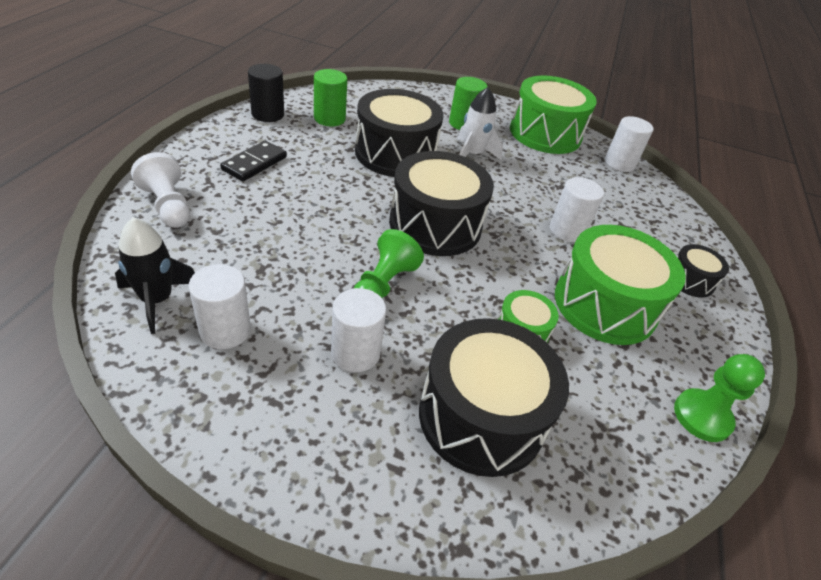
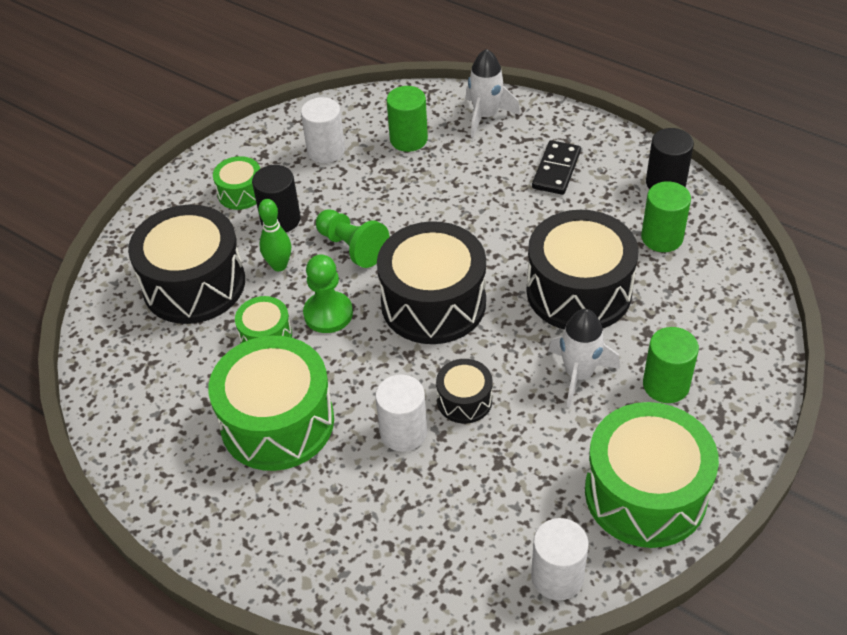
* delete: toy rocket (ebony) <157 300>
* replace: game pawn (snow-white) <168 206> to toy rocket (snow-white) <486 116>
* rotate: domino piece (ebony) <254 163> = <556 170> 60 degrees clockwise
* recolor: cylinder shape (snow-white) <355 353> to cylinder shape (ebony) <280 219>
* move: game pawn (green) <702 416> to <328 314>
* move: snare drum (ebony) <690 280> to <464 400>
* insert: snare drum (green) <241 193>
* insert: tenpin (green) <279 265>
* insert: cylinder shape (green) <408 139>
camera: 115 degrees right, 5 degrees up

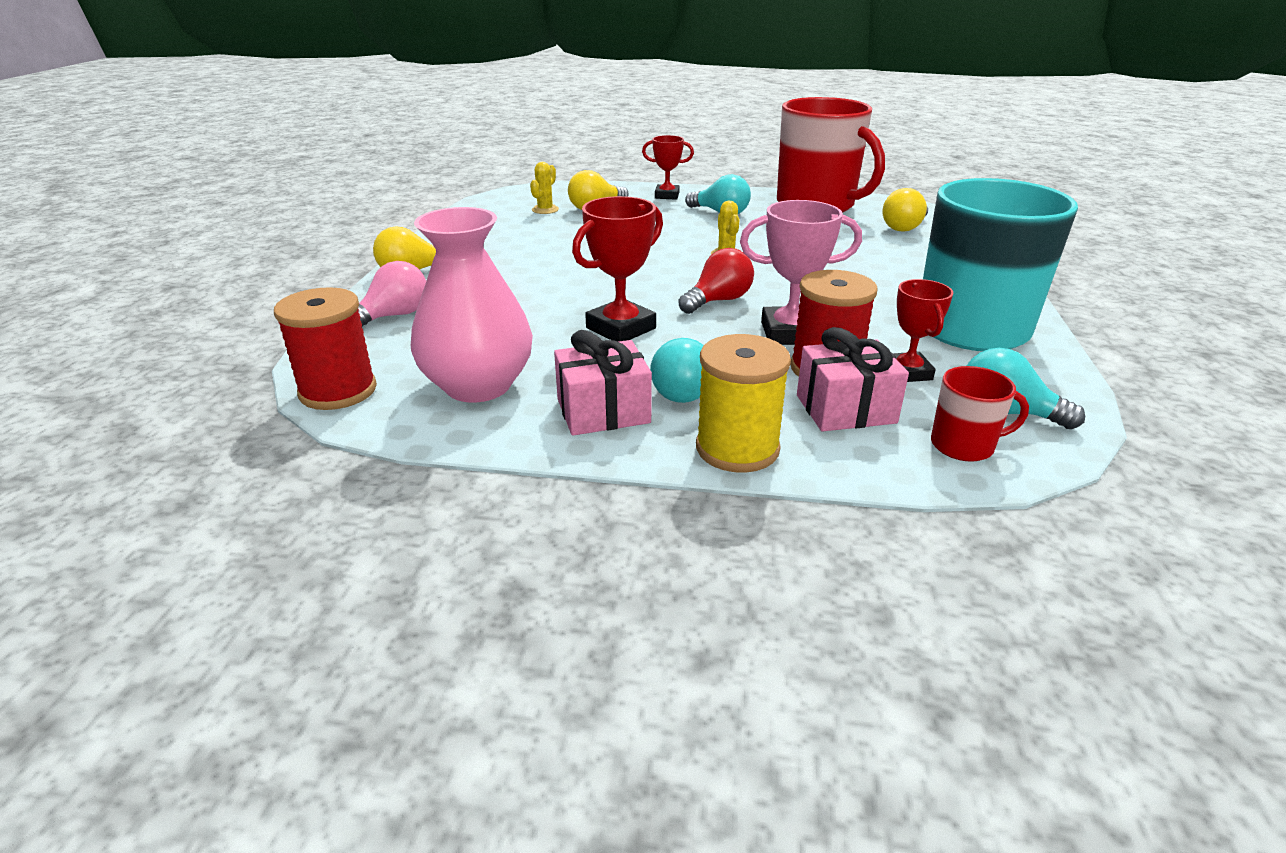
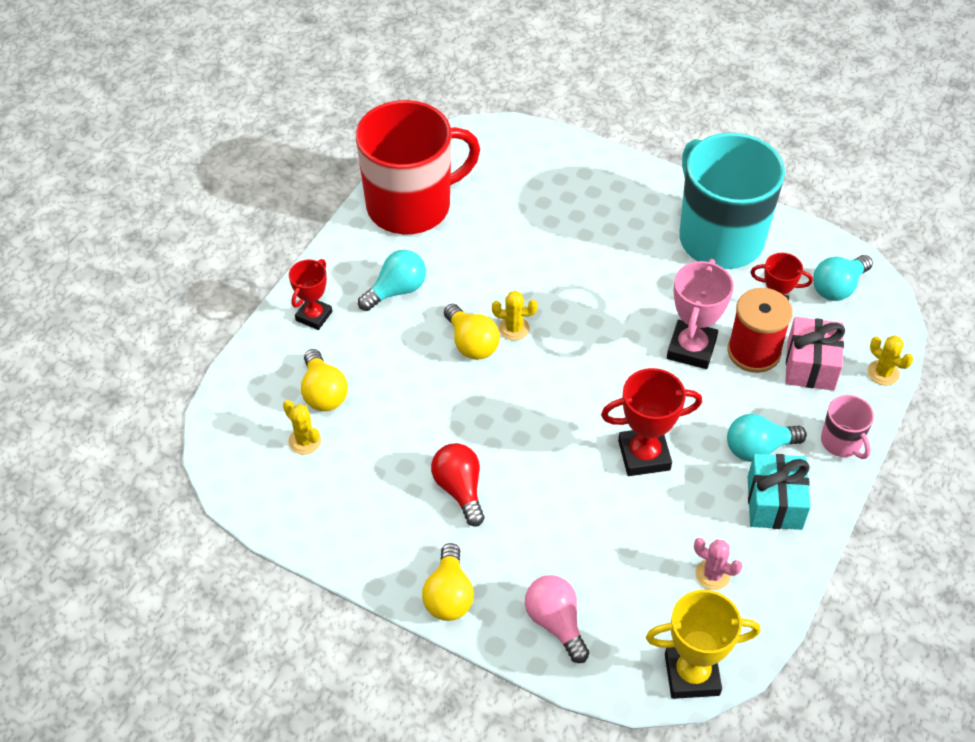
* replace: bobbin (red) <338 391> to award cup (golden) <692 674>
* replace: vase (rose-pink) <478 385> to prickly plant (rose-pink) <712 574>
* recolor: gift (rose-pink) <603 411> to gift (turquoise) <774 503>
* rotate: award cup (red) <621 328> = <644 455> 75 degrees counterclockwise
* rotate: bulb (turquoise) <679 390> = <758 448> 150 degrees clockwise
* move: bulb (red) <718 301> to <460 489>
* replace: bobbin (golden) <737 448> to tea mug (rose-pink) <841 442>
* move: bulb (golden) <904 227> to <471 343>
* delete: tea mug (red) <963 445>
* insert: prickly plant (golden) <883 373>
camera: 70 degrees left, 20 degrees up

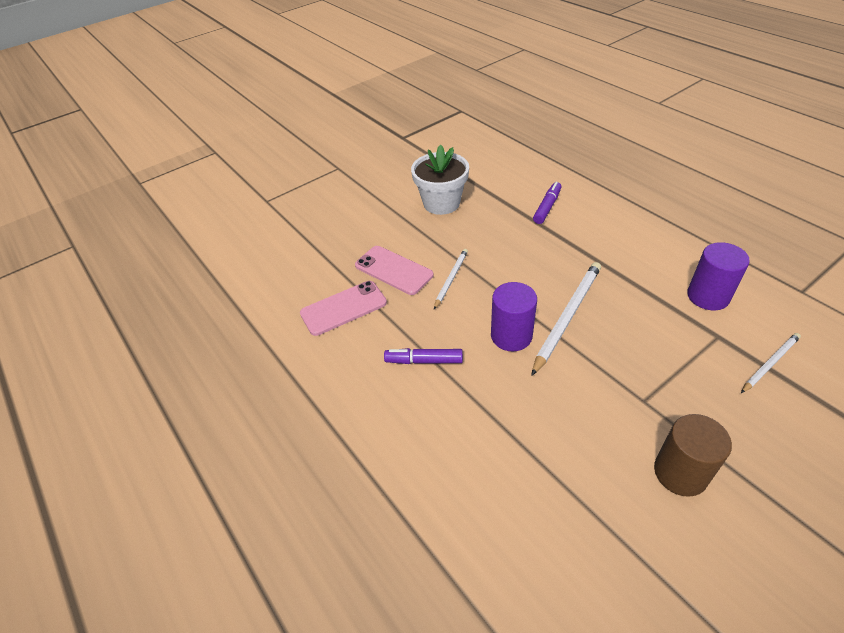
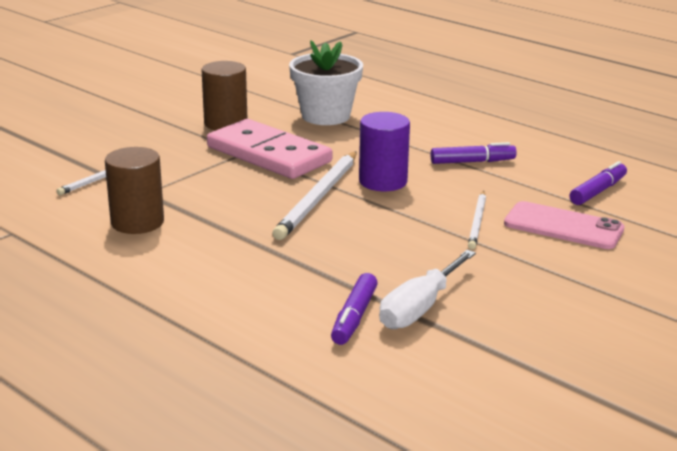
* replace: smartphone (rose-pink) <343 308> to felt pen (royal purple) <597 191>
* move: plant pot (snow-white) <441 203> to <325 116>
* recolor: cylinder shape (royal purple) <708 296> to cylinder shape (russet) <137 222>
* insert: domino piece (rose-pink) <268 155>
* insert: screwdriver (snow-white) <419 308>
camera: 165 degrees right, 20 degrees down

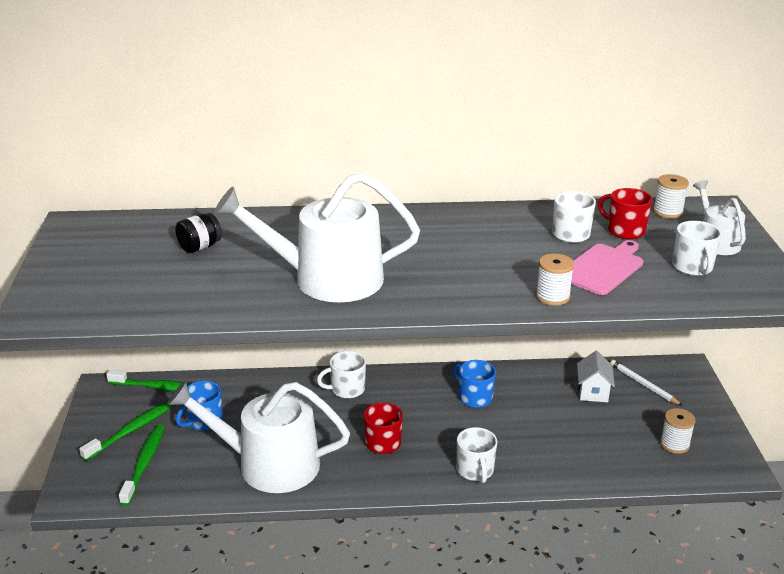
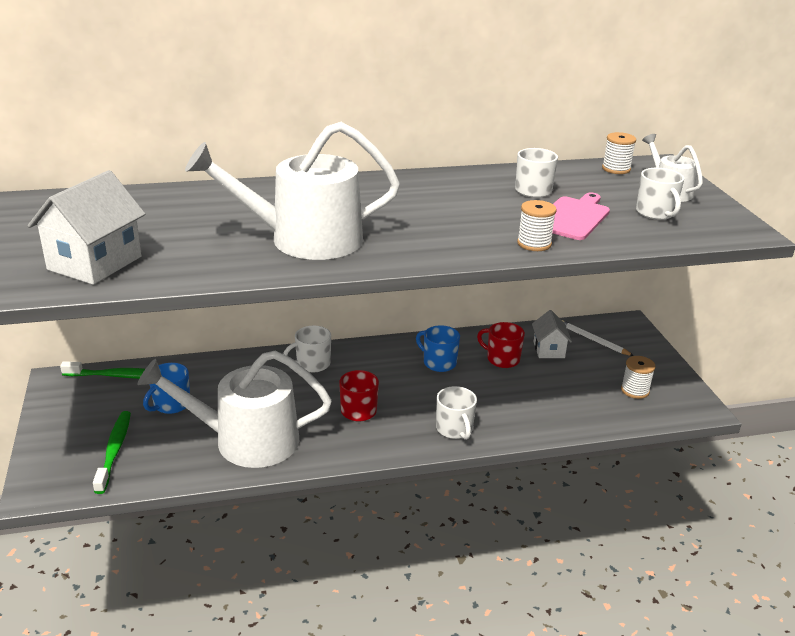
* delete: tooth brush (green) <131 431>
* delete: jar (ebony) <200 247>
* move: tea mug (red) <625 231> to <502 359>
* insert: house (snow-white) <95 263>
camera: 10 degrees left, 0 degrees up

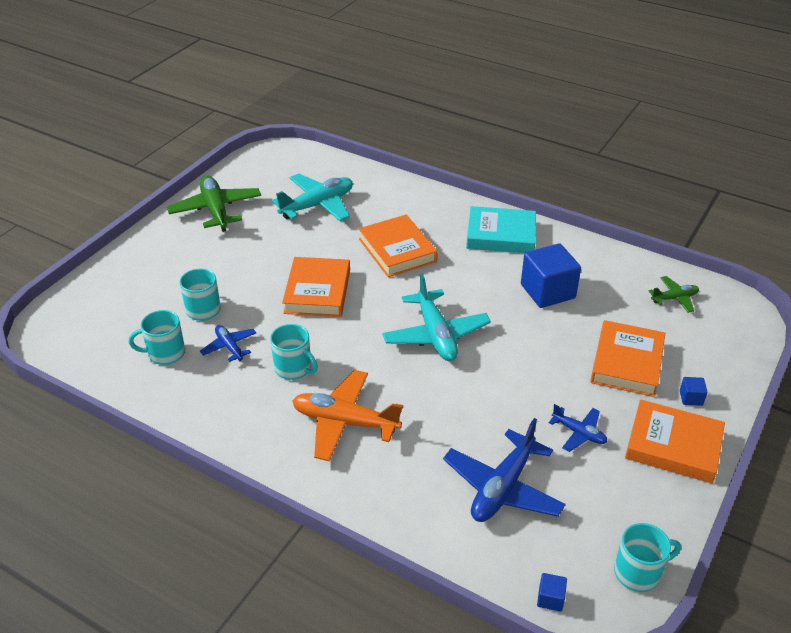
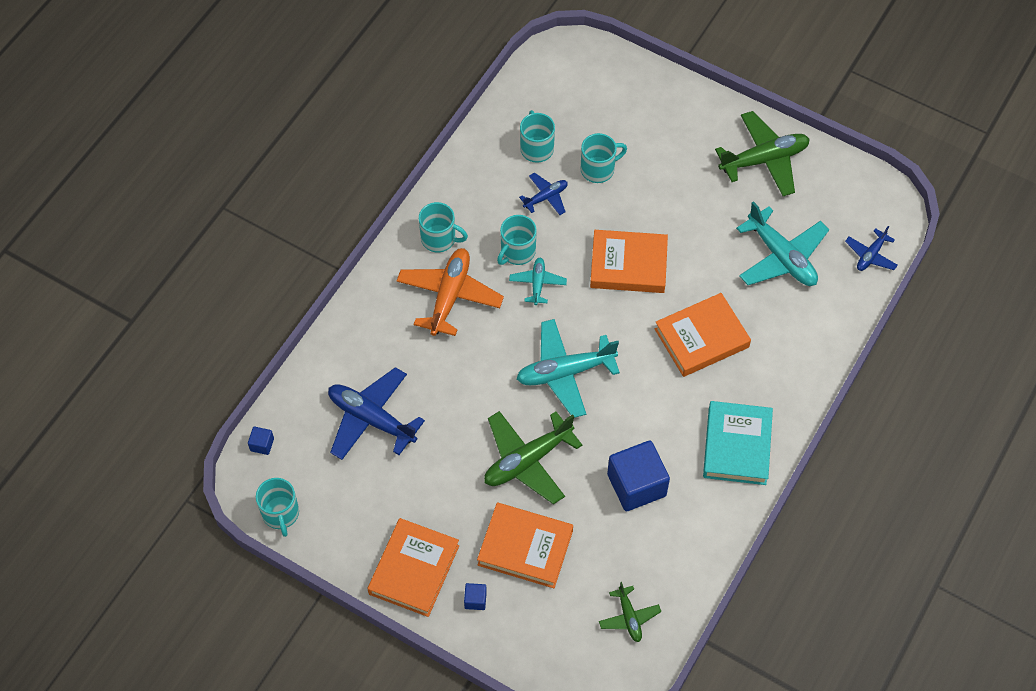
* move: aeroplane (blue) <579 433> to <870 255>
* insert: tea mug (turquoise) <439 239>
* insert: aeroplane (green) <527 460>
* insert: aeroplane (turquoise) <537 283>
camera: 90 degrees right, 20 degrees up

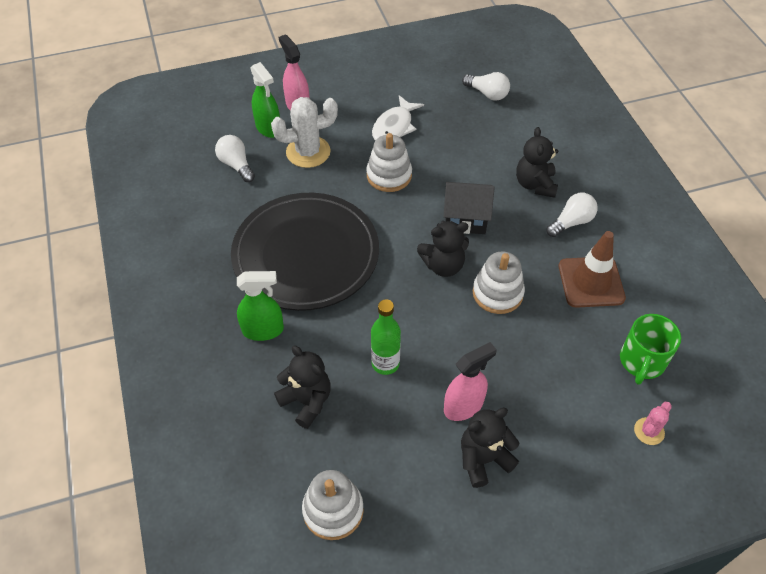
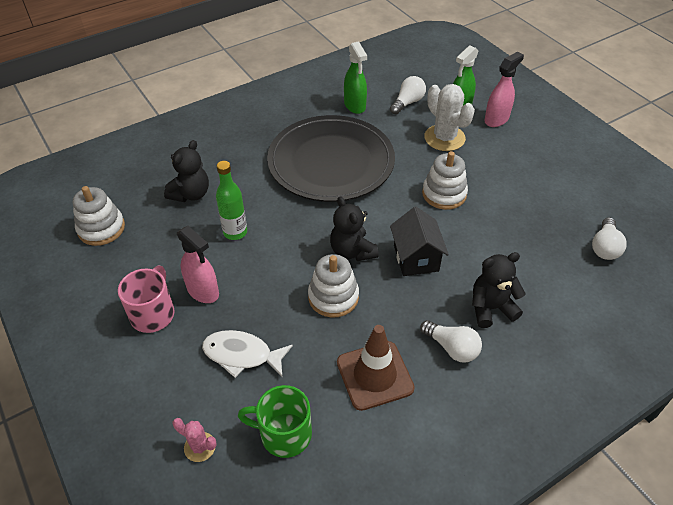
* move: spray bottle (green) <263 330> to <355 105>
* move: toy fish (snow-white) <394 126> to <242 355>
* replace: teddy bear (ebony) <483 459> to tea mug (rose-pink) <153 313>
camera: 75 degrees right, 5 degrees down

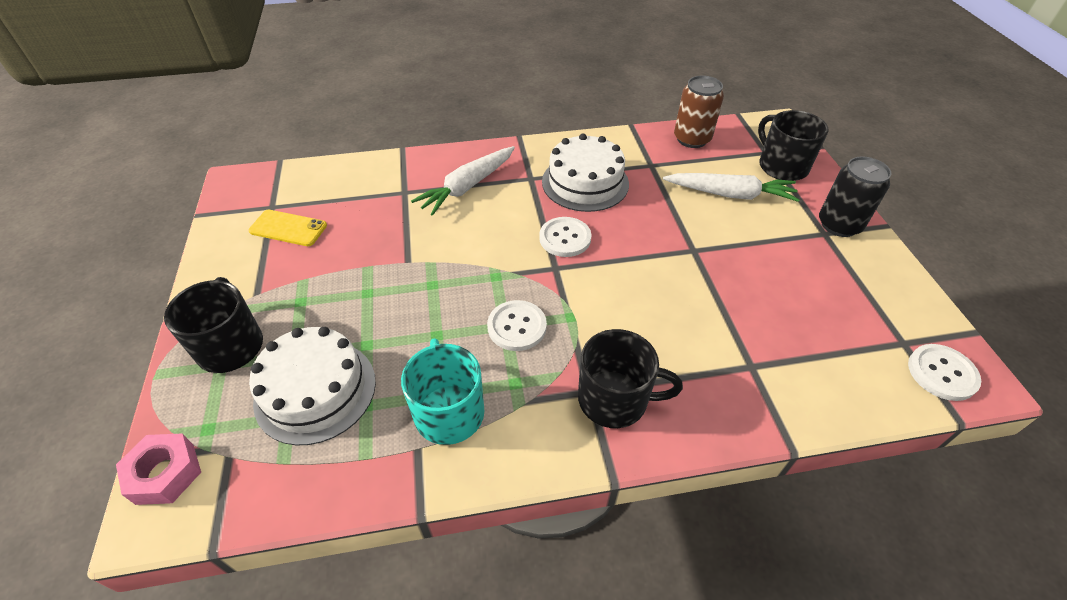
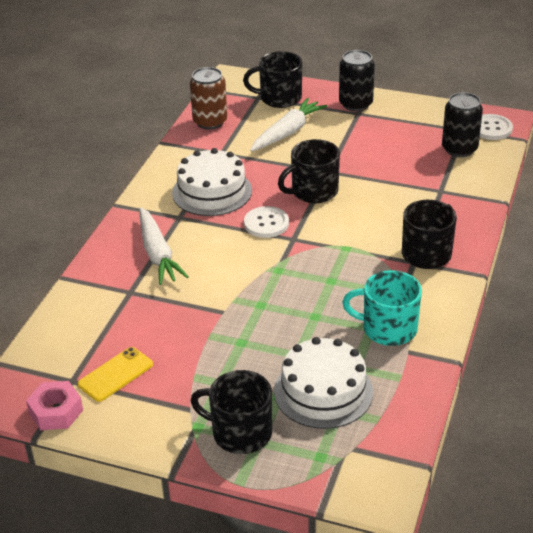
* move: hexagon nut (rose-pink) <165 473> to <56 411>
* delete: button (snow-white) <517 327>
* insert: tea mug (ebony) <313 191>
* insert: soda can (ebony) <459 149>
camera: 60 degrees left, 10 degrees down

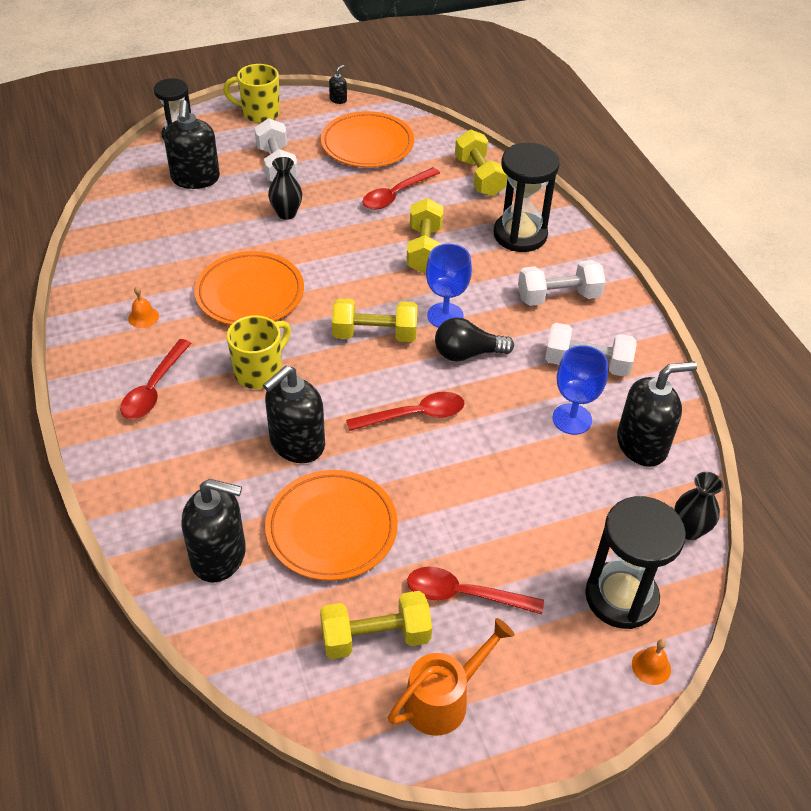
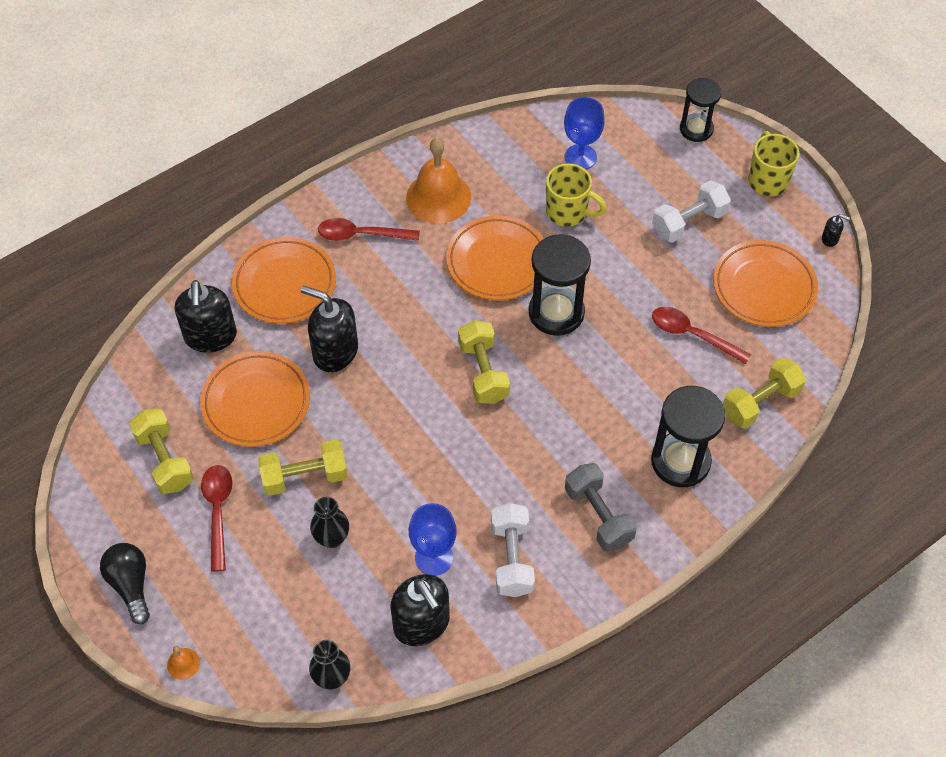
* resize: bell (bright orange) <143 317> = <438 197> x2.39
* delete: soap dispenser (ebony) <195 179>
* move: tea mug (golden) <260 372> to <568 212>
* move: vase (ebony) <286 213> to <332 538>
* delete: teaspoon (red) <414 415>
* delete: watering pot (bright orange) <444 698>
* move: free weight (golden) <424 249> to <305 476>
* move: goblet (blue) <445 316> to <580 157>
* move: bulb (ebony) <467 353> to <131 585>
* recolor: free weight (snow-white) <558 297> to free weight (grey) <598 516>
* move: sandglass (ebony) <621 597> to <556 312>
* insert: dinner plate (bright orange) <284 284>
camera: 75 degrees right, 10 degrees up

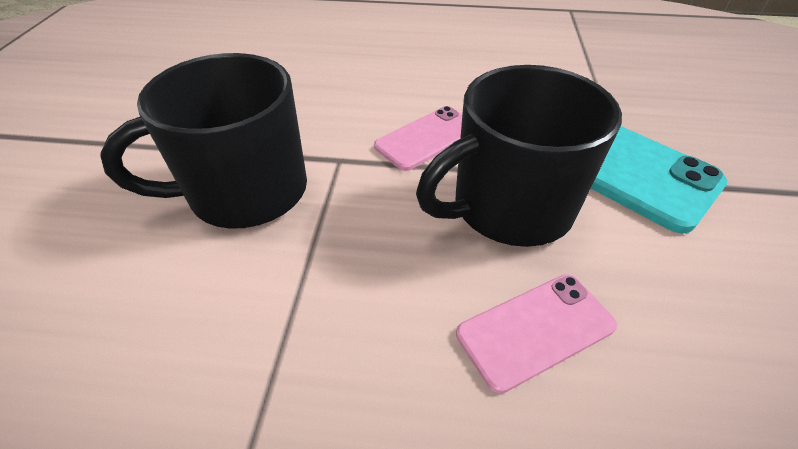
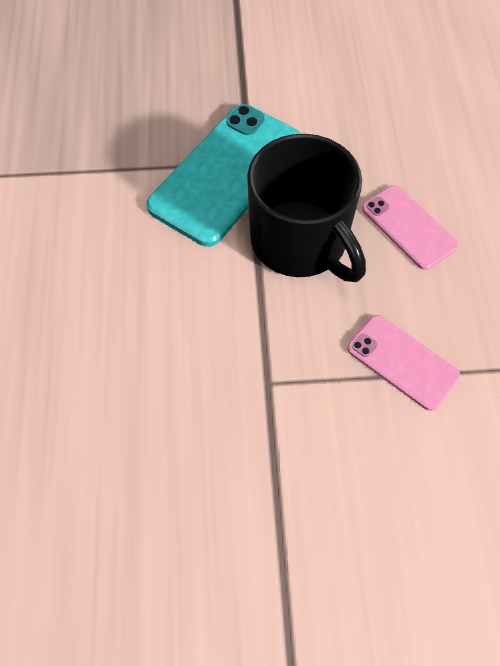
* delete: tea mug (ebony) <245 191>
* move: smartphone (rose-pink) <427 138> to <402 362>
camera: 100 degrees left, 15 degrees up

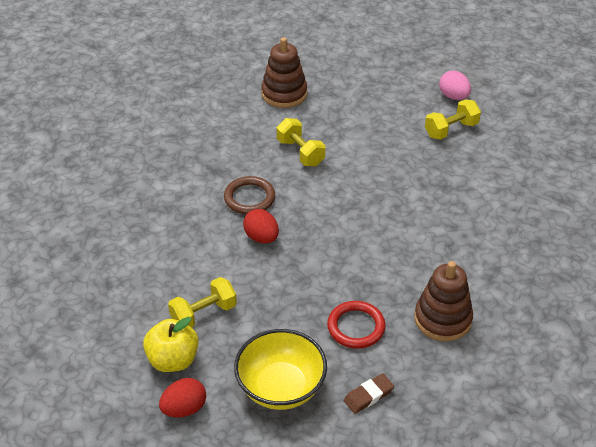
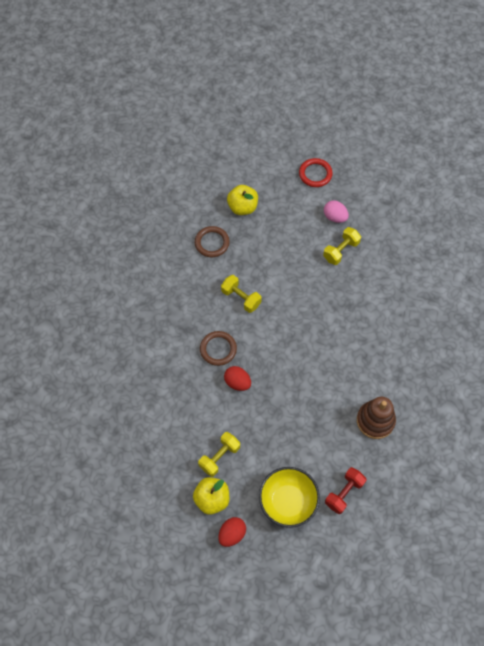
* replace: stacking toy (russet) <284 94> to hoop (russet) <212 243>
* move: hoop (red) <356 327> to <315 174>
* replace: eraser (russet) <368 395> to free weight (red) <344 493>
* insert: toy apple (golden) <242 207>
camera: 15 degrees left, 20 degrees up

